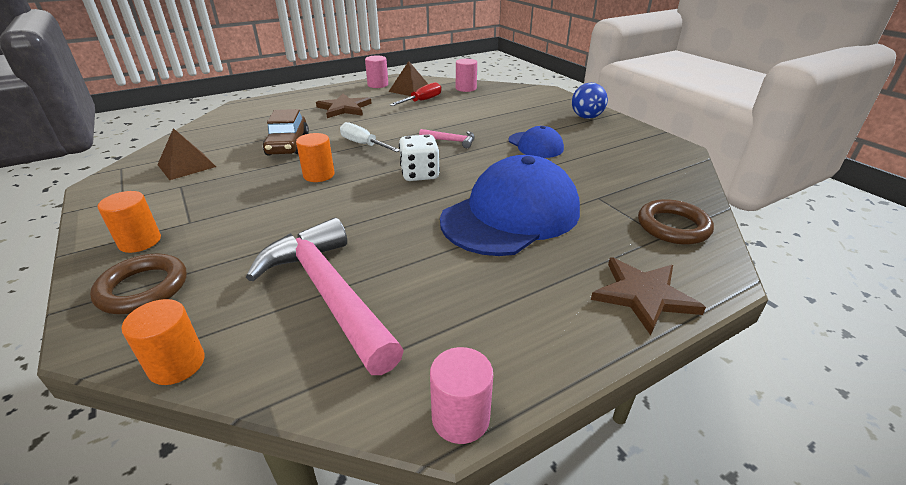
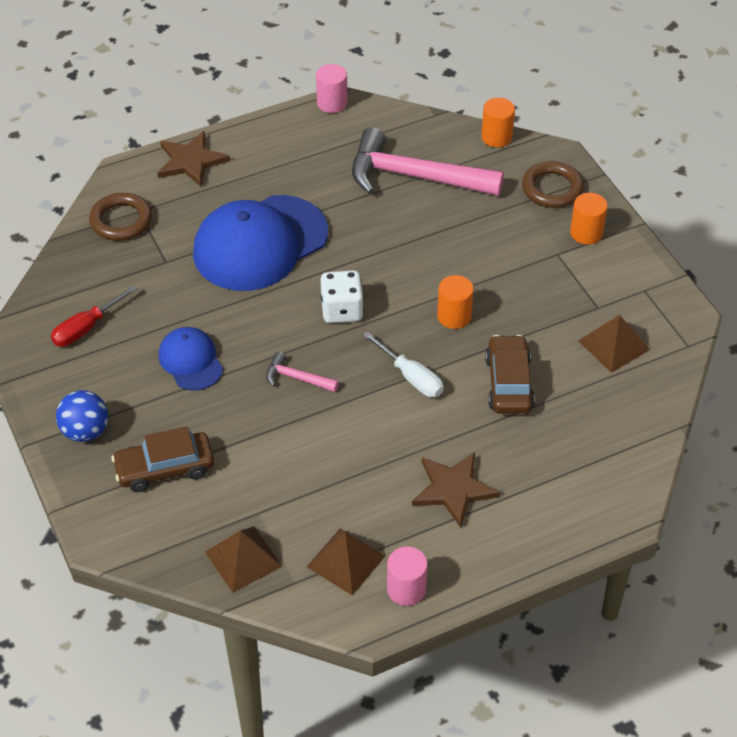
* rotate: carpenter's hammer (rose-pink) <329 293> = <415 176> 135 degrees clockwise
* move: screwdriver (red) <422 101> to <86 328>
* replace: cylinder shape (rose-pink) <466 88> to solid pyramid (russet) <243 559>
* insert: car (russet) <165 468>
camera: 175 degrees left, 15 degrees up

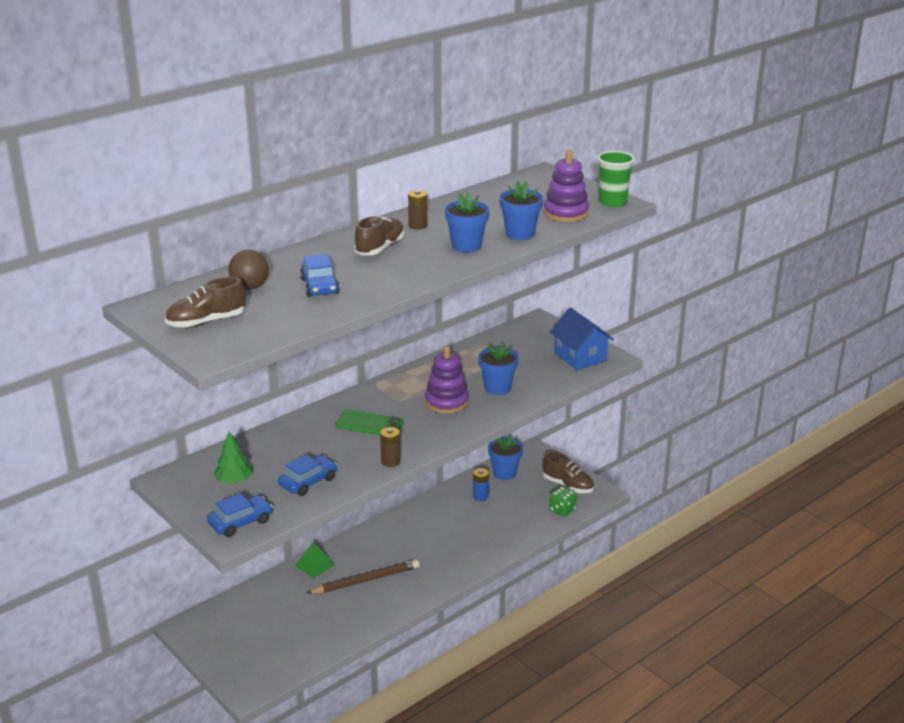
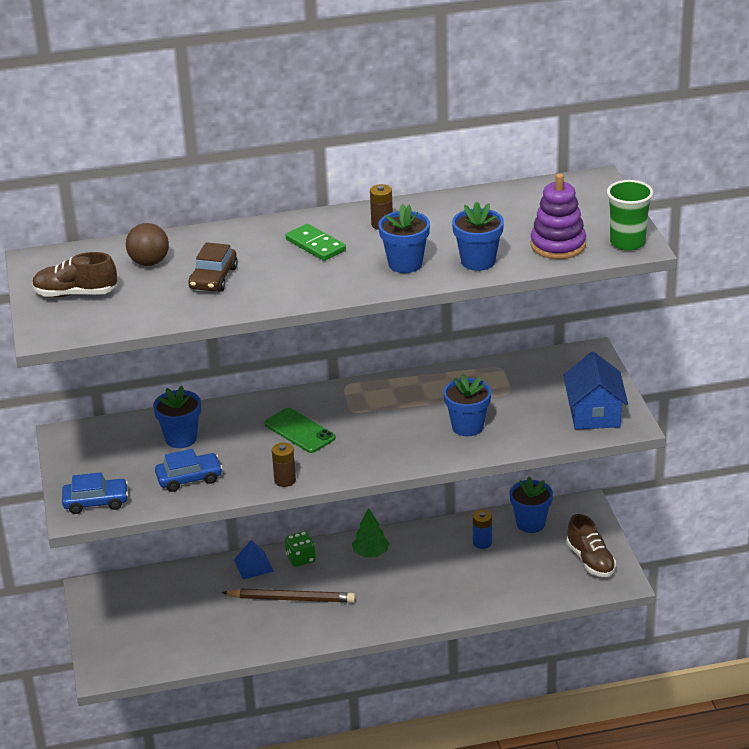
* move: toy tree (green) <234 481> to <370 553>
* recolor: solid pyramid (green) <314 565> to solid pyramid (blue) <253 565>
* recolor: car (blue) <320 286> to car (russet) <213 278>
* replace: shoe (russet) <380 248> to domino piece (green) <315 245>
* delete: stacking toy (royal purple) <446 402>
* move: game die (green) <562 510> to <301 559>
* insert: plant pot (blue) <181 438>
camera: 30 degrees right, 5 degrees up

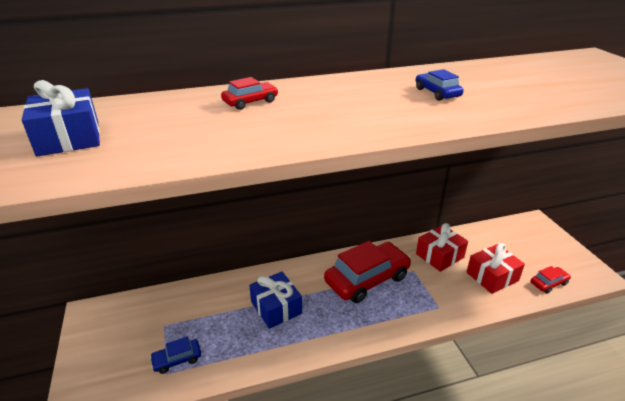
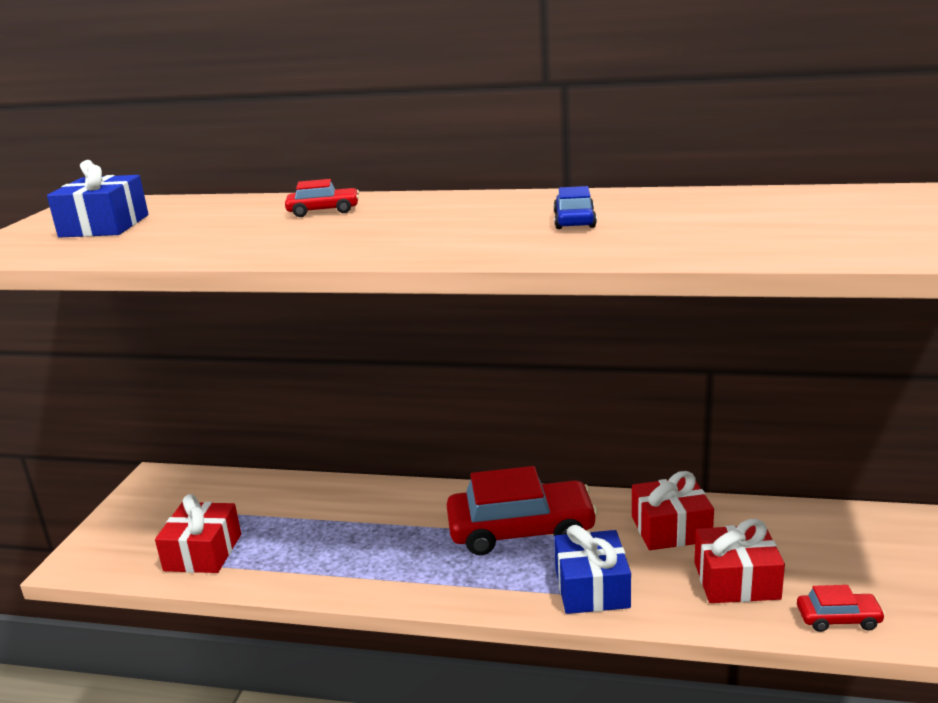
* replace: car (blue) <177 359> to gift (red) <203 552>
* move: gift (blue) <276 307> to <592 588>
camera: 30 degrees right, 10 degrees down

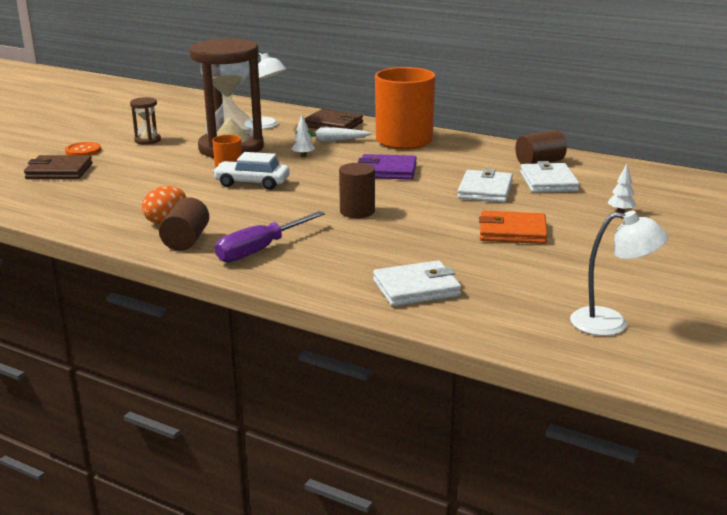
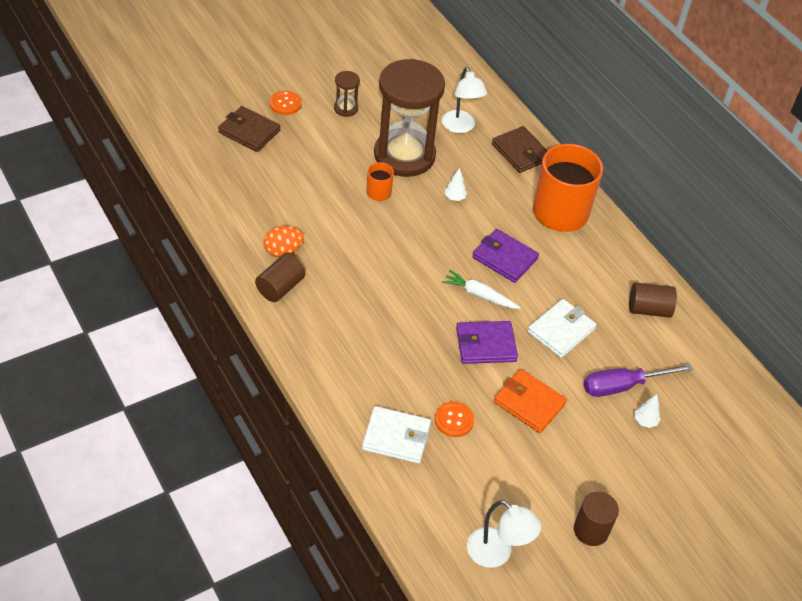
* delete: car (snow-white) <252 183>
* move: screwdriver (royal purple) <260 250> to <622 386>
* move: root vegetable (snow-white) <331 141> to <479 295>
* move: cylinder shape (russet) <357 211> to <591 530>
* delete: wallet (snow-white) <548 182>
* insert: button (bright orange) <454 420>
* insert: wallet (royal purple) <485 345>
camera: 25 degrees right, 25 degrees up

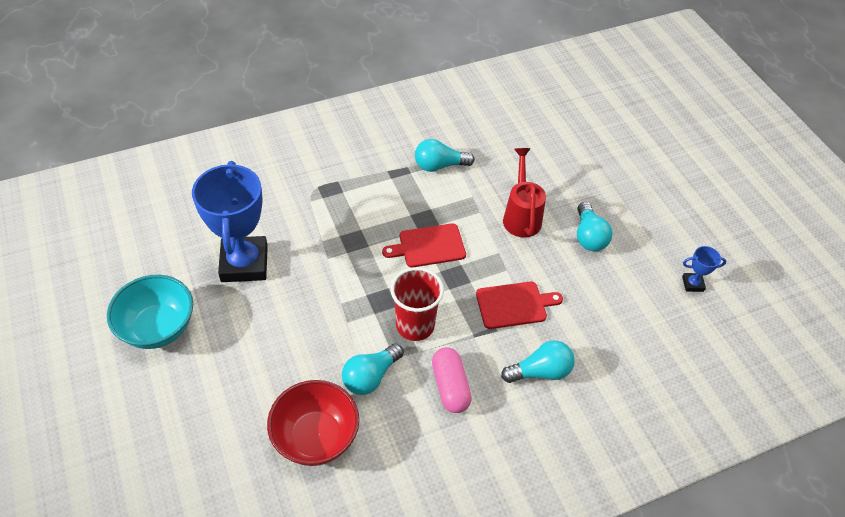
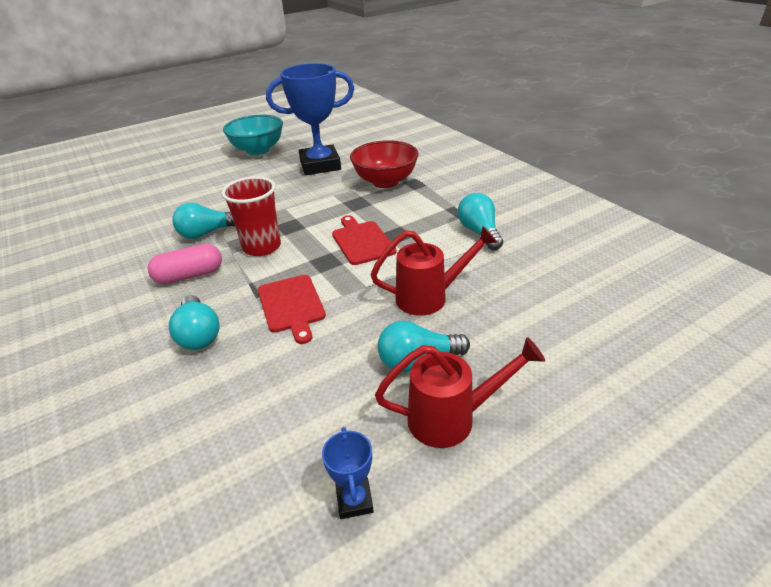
* move: deep dish (red) <316 437> to <385 182>
* rotate: bulb (turquoise) <370 376> = <207 233> 60 degrees counterclockwise
* insert: watering pot (red) <452 418>
camera: 85 degrees right, 15 degrees down

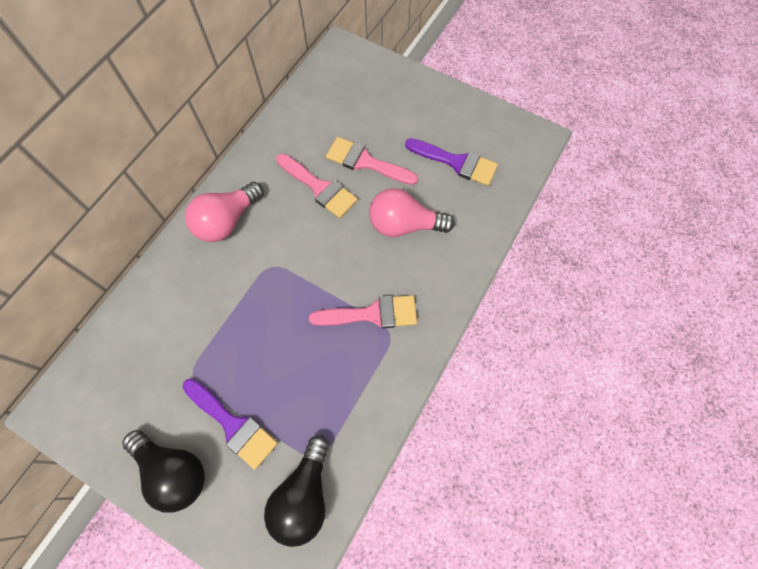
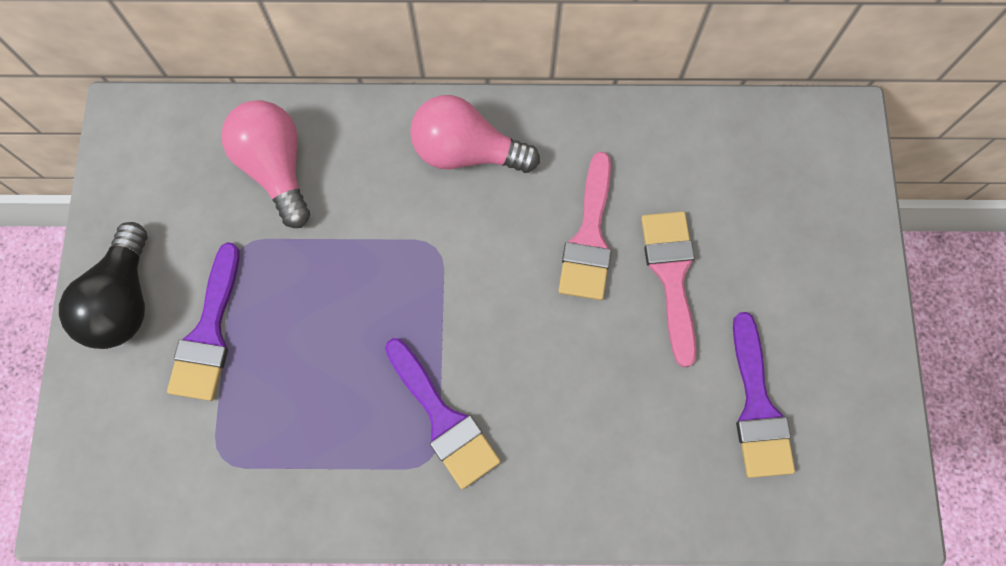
* delete: bulb (ebony) <304 496>
* recolor: paintbrush (rose-pink) <372 314> to paintbrush (royal purple) <444 419>
* move: bulb (rose-pink) <404 225> to <276 168>
camera: 60 degrees right, 5 degrees up

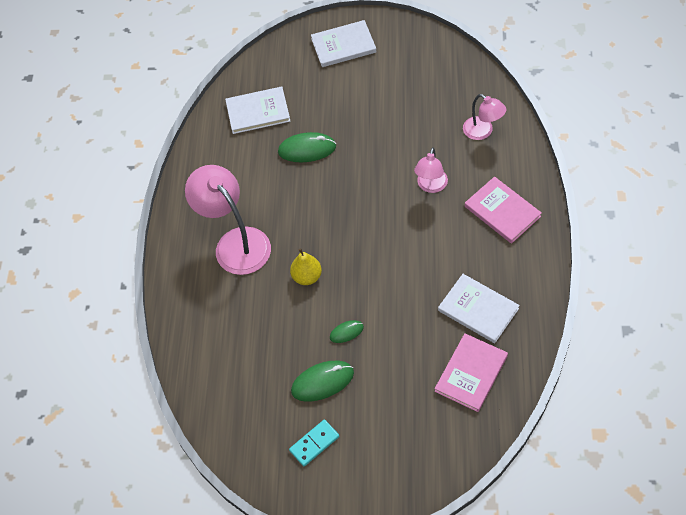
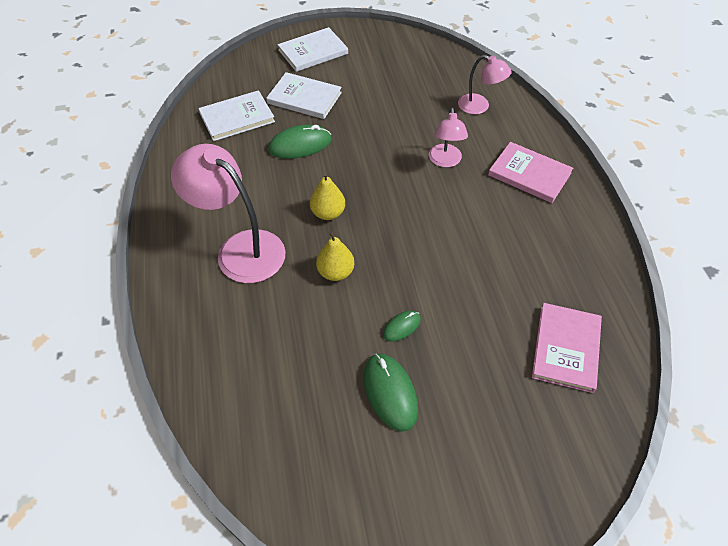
* delete: domino piece (turquoise) <314 443>
* rotate: computer mouse (green) <322 382> = <390 392> 75 degrees counterclockwise
* move: hardcover (snow-white) <478 309> to <304 98>
* insert: pear fruit (golden) <328 213>
camera: 20 degrees left, 5 degrees down

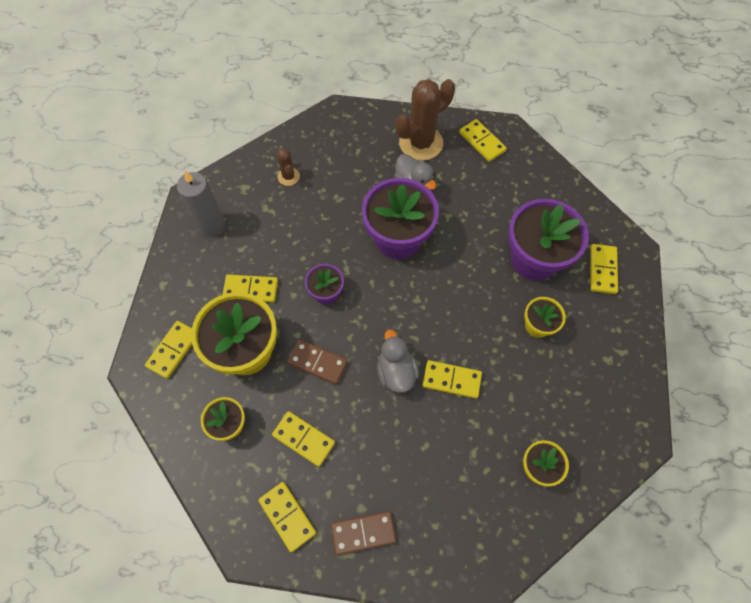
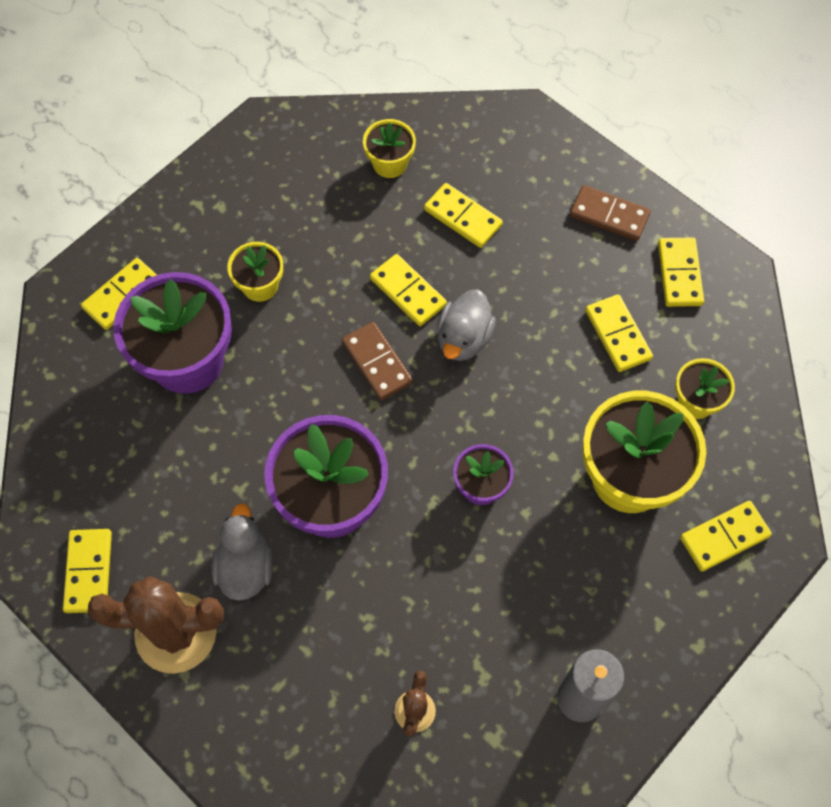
* move: domino piece (golden) <251 289> to <462 217>
* move: domino piece (russet) <317 363> to <377 362>
camera: 145 degrees left, 0 degrees up

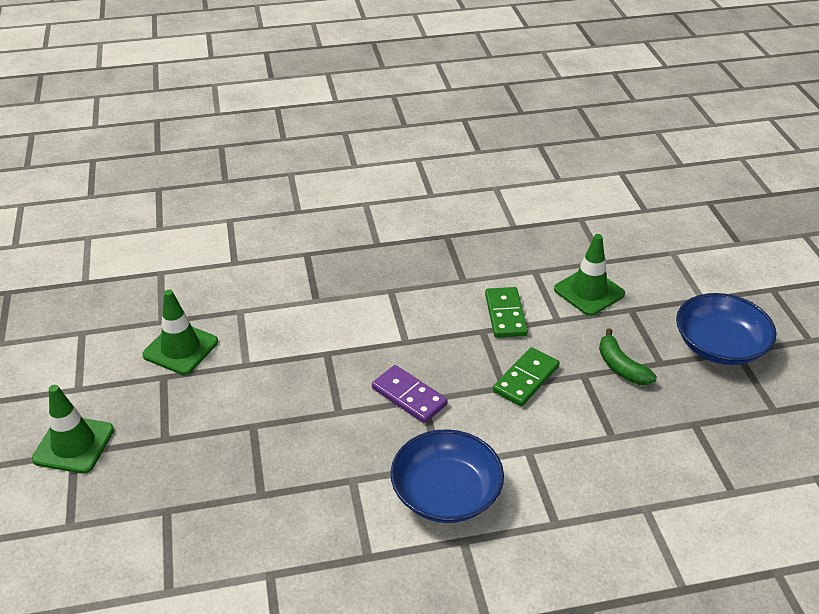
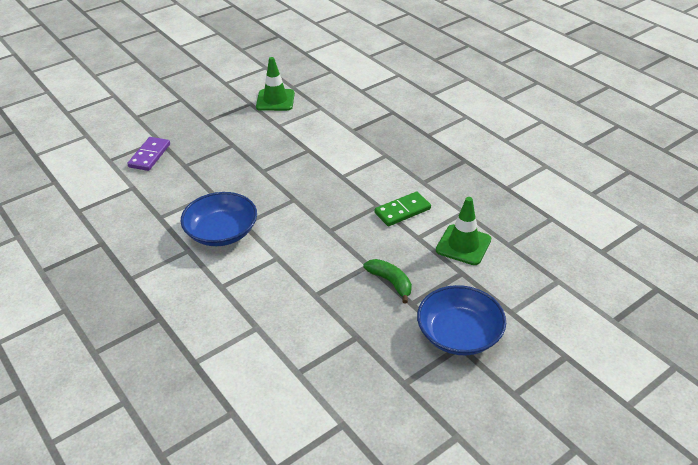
* delete: safety cone (green) <74 444>
* move: domino piece (royal purple) <409 396> to <150 155>
* delete: domino piece (green) <526 379>
* rotate: banana (green) <621 367> = <390 282> 105 degrees clockwise
camera: 65 degrees right, 0 degrees up

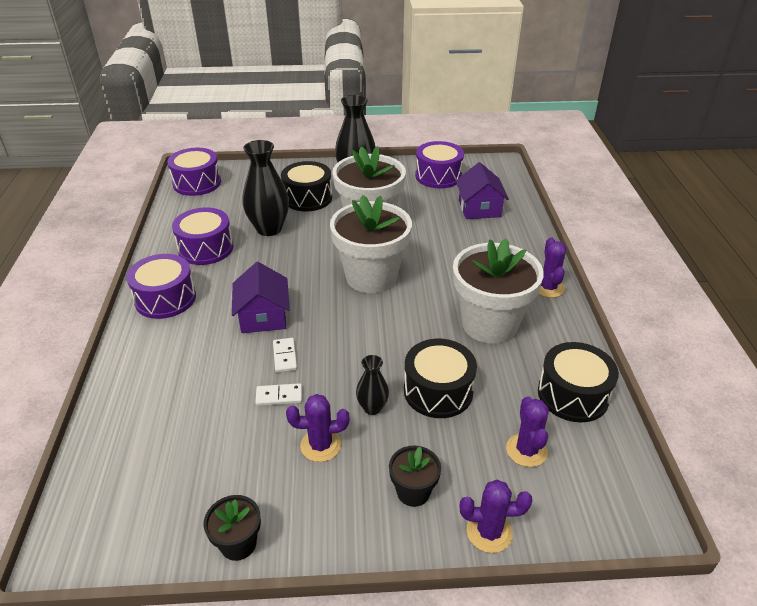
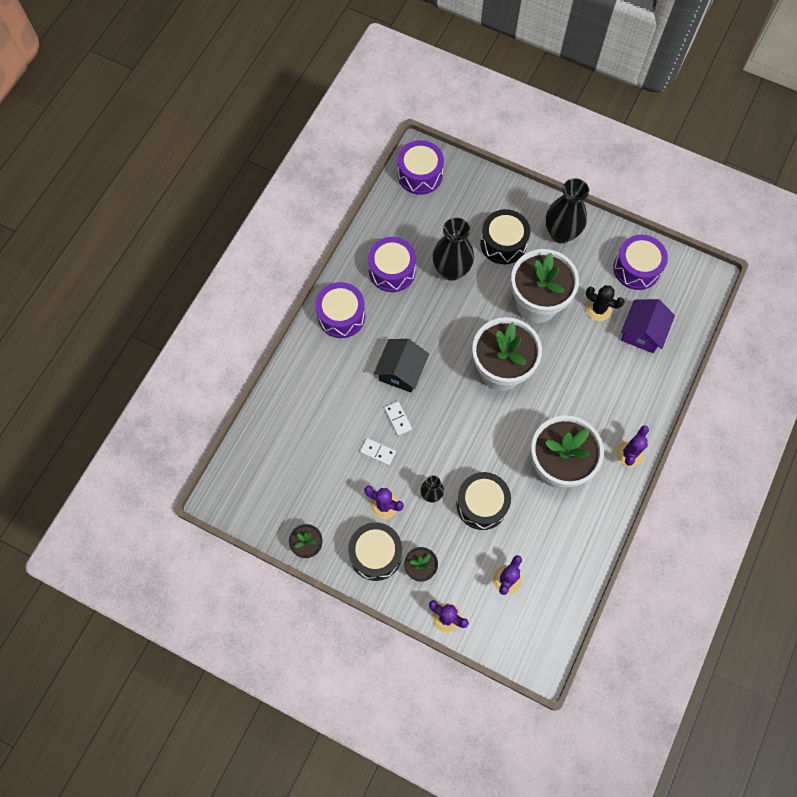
* recolor: house (royal purple) <263 316> to house (ebony) <401 371>
* rotate: domino piece (snow-white) <285 356> = <398 419> 45 degrees counterclockwise
* move: snare drum (ebony) <573 395> to <375 554>
* insert: prickly plant (ebony) <598 309>
camera: 30 degrees right, 30 degrees up

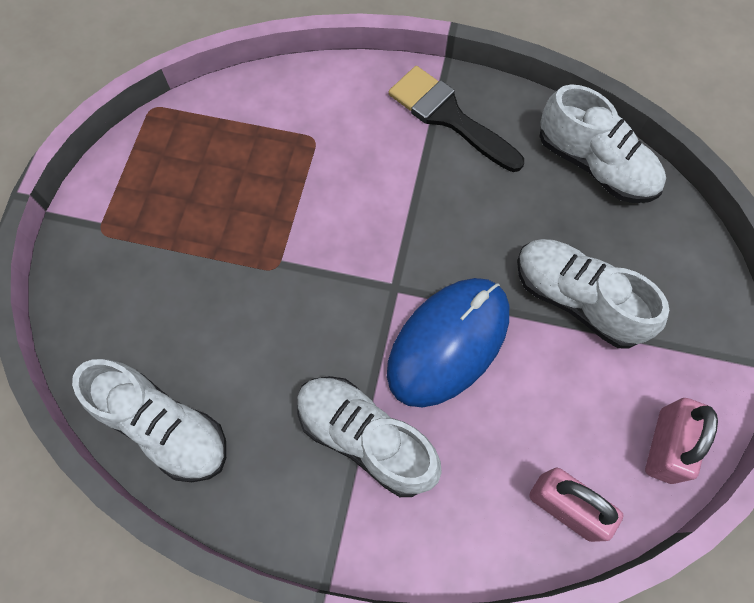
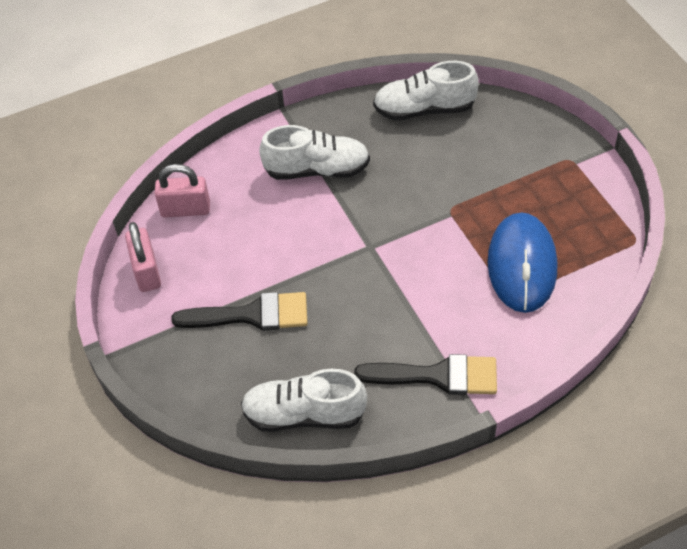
* move: computer mouse (blue) <448 342> to <522 265>
* replace: shoe (snow-white) <577 299> to paintbrush (ebony) <252 315>
camera: 145 degrees right, 15 degrees down

